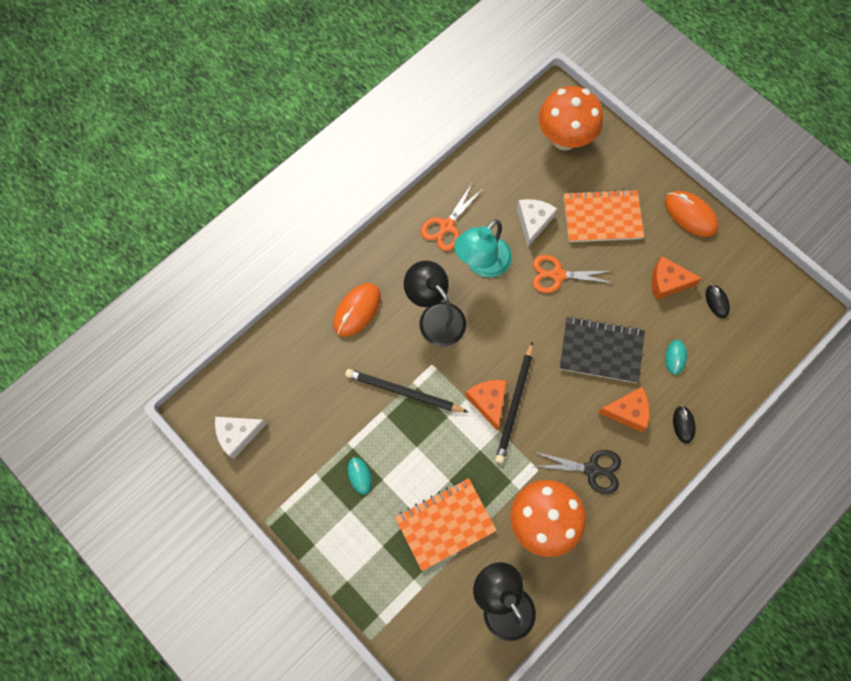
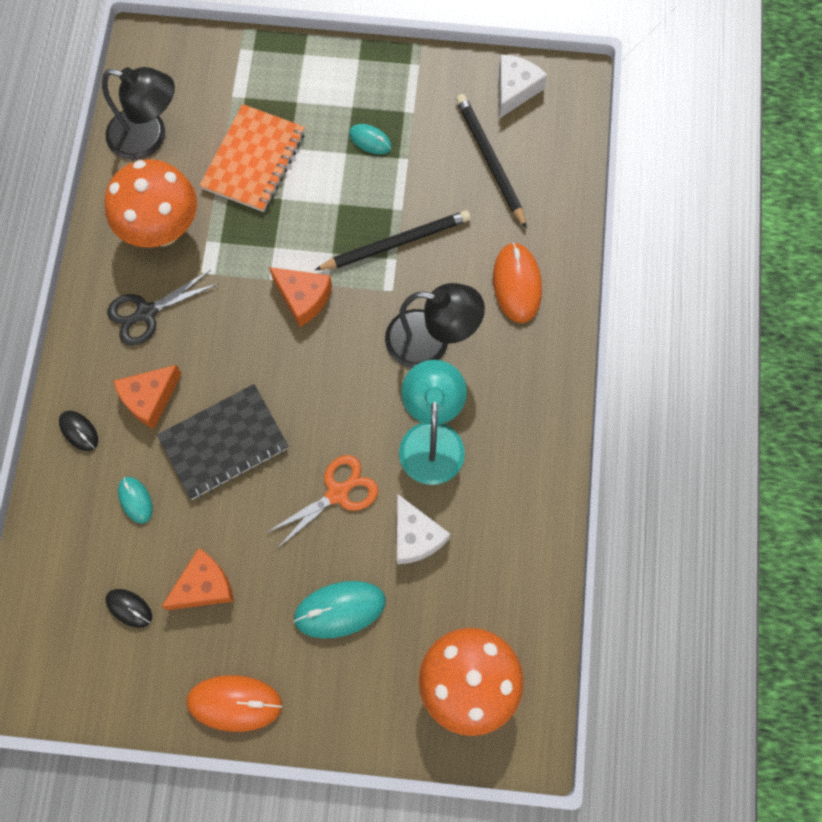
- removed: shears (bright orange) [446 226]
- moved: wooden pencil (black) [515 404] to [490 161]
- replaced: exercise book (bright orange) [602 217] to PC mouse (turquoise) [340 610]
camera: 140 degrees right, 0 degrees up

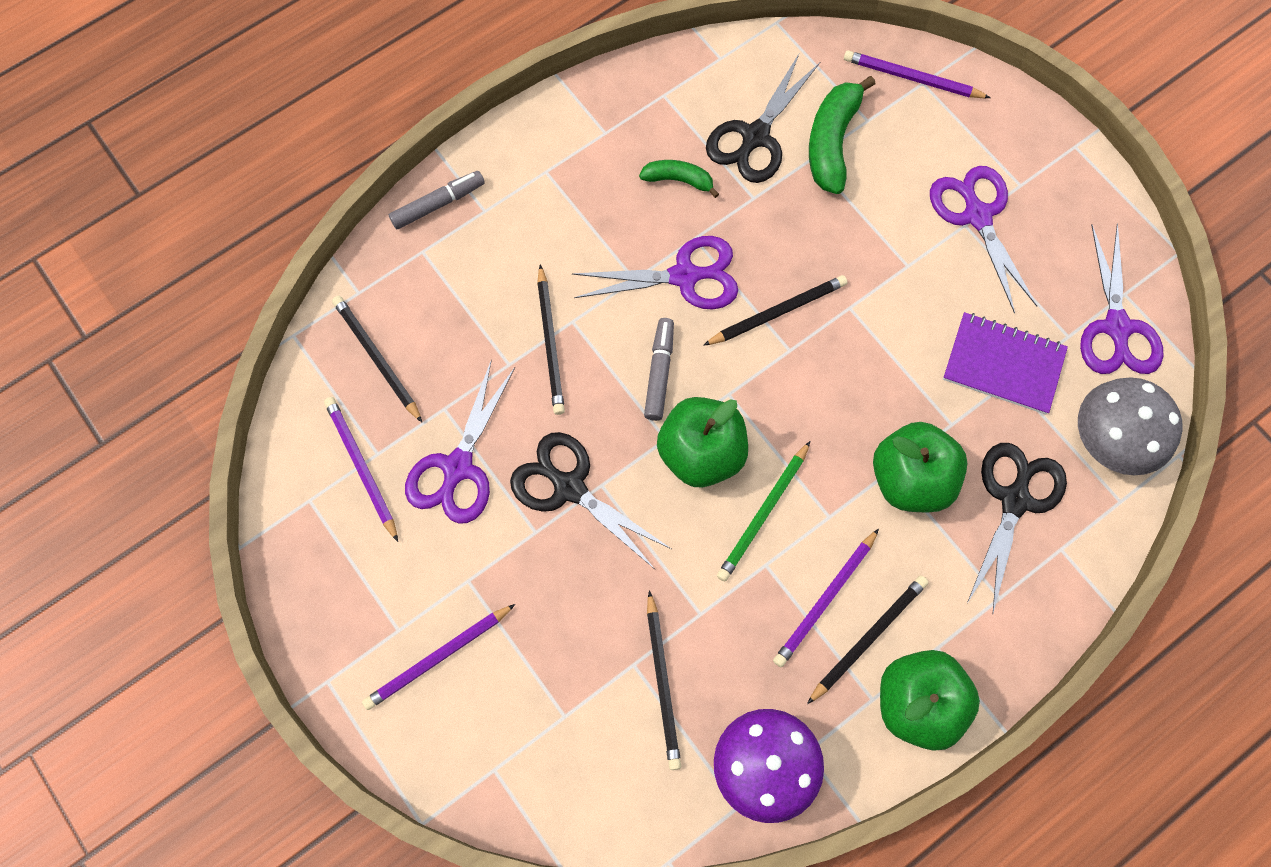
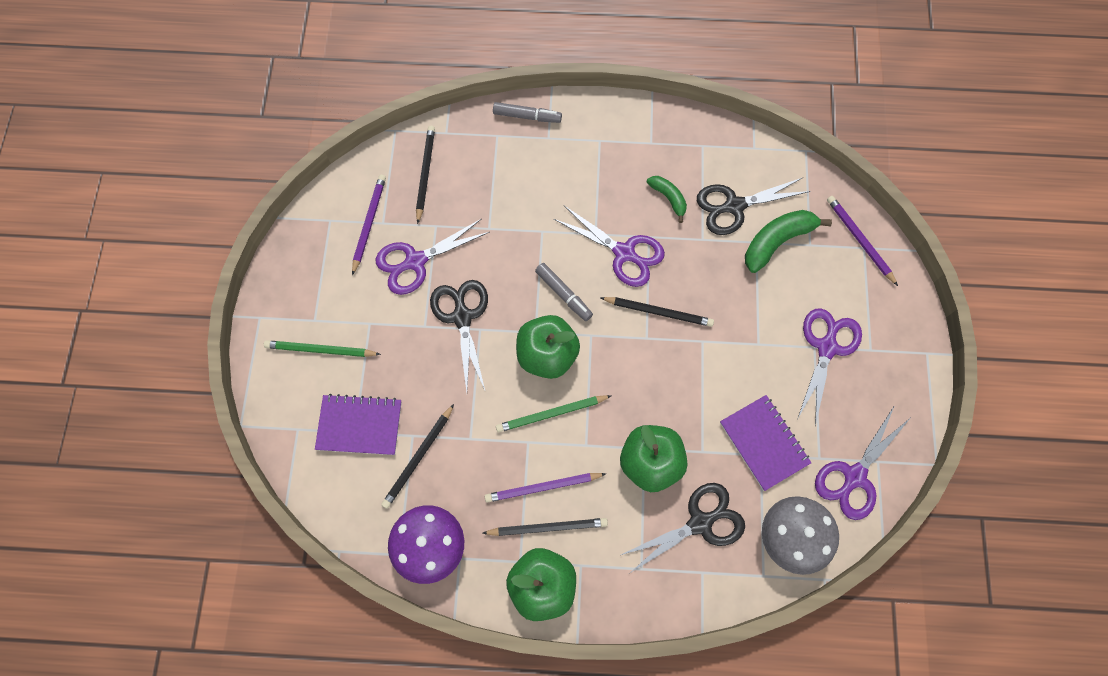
- recoloured: wooden pencil (royal purple) [438 658] to wooden pencil (emerald) [320 350]
- removed: wooden pencil (black) [550 343]
- turned: felt pen (grey) [659 372] = [563 294] 90 degrees clockwise
- added: exercise book (royal purple) [359 425]
camera: 40 degrees right, 0 degrees up

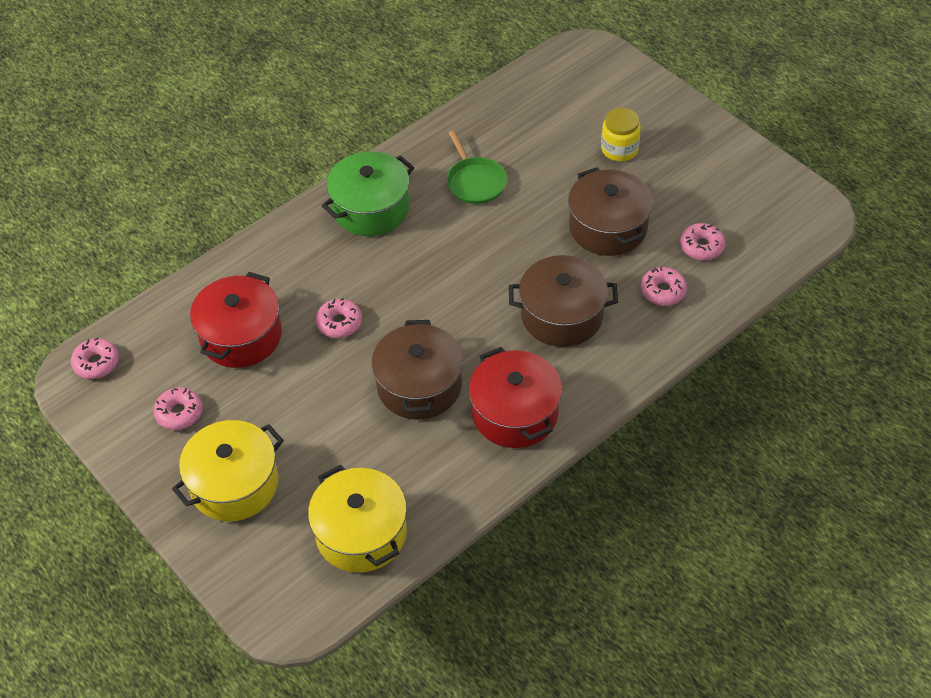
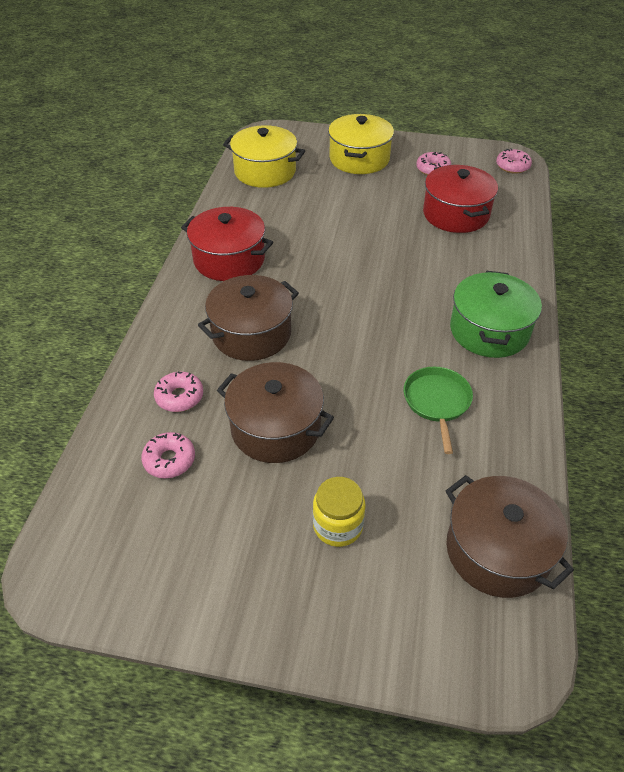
- removed: donut (rose-pink) [339 323]
- moved: cooking pot (russet) [419 386] to [497 551]
- turned: skillet (emerald) [475 182] = [437 402] 60 degrees clockwise
camera: 140 degrees right, 5 degrees down

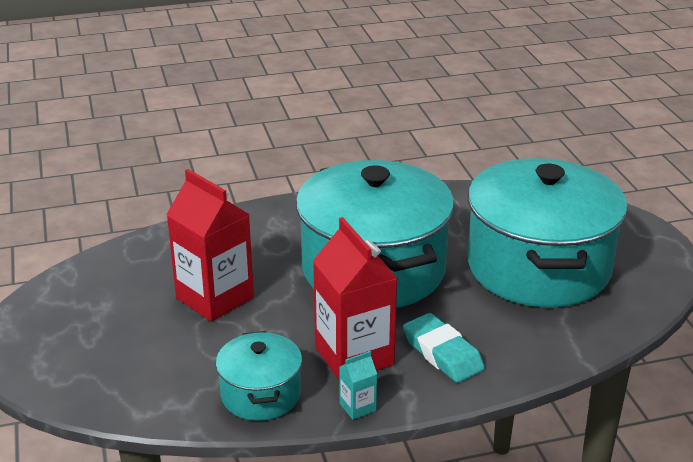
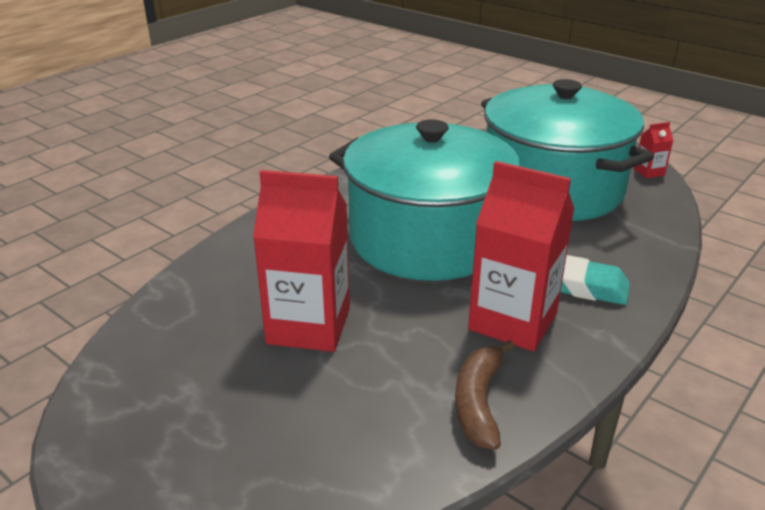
- replaced: cooking pot (turquoise) [261 394] to banana fruit (russet) [478 402]
- removed: juice carton (turquoise) [357 407]
- added: juice carton (scarlet) [649 172]
camera: 35 degrees left, 0 degrees up

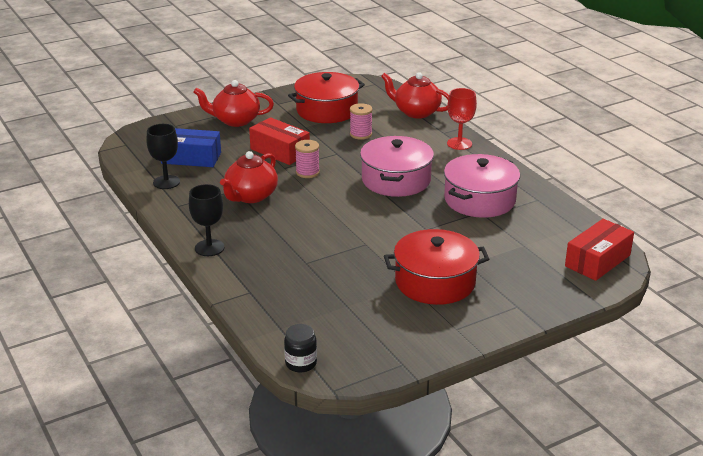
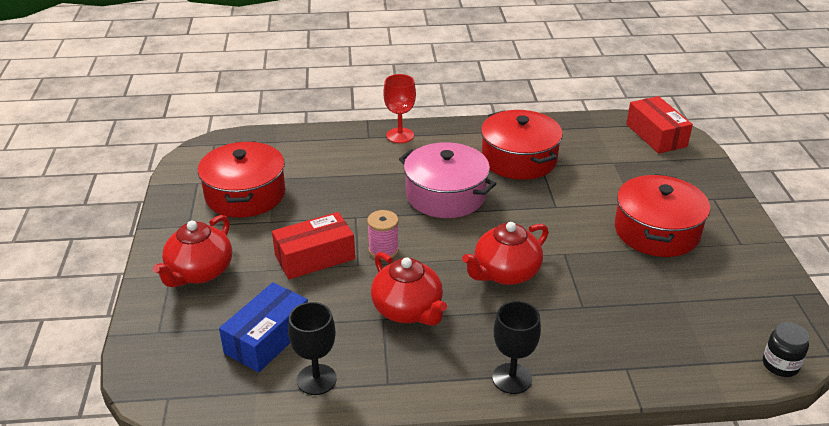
- removed: spool (rose-pink) [360 134]
- moved: china teapot (scarlet) [416 112] to [505 273]
- recoloured: cooking pot (rose-pink) [479 200] to cooking pot (scarlet) [519 159]
camera: 65 degrees left, 5 degrees up

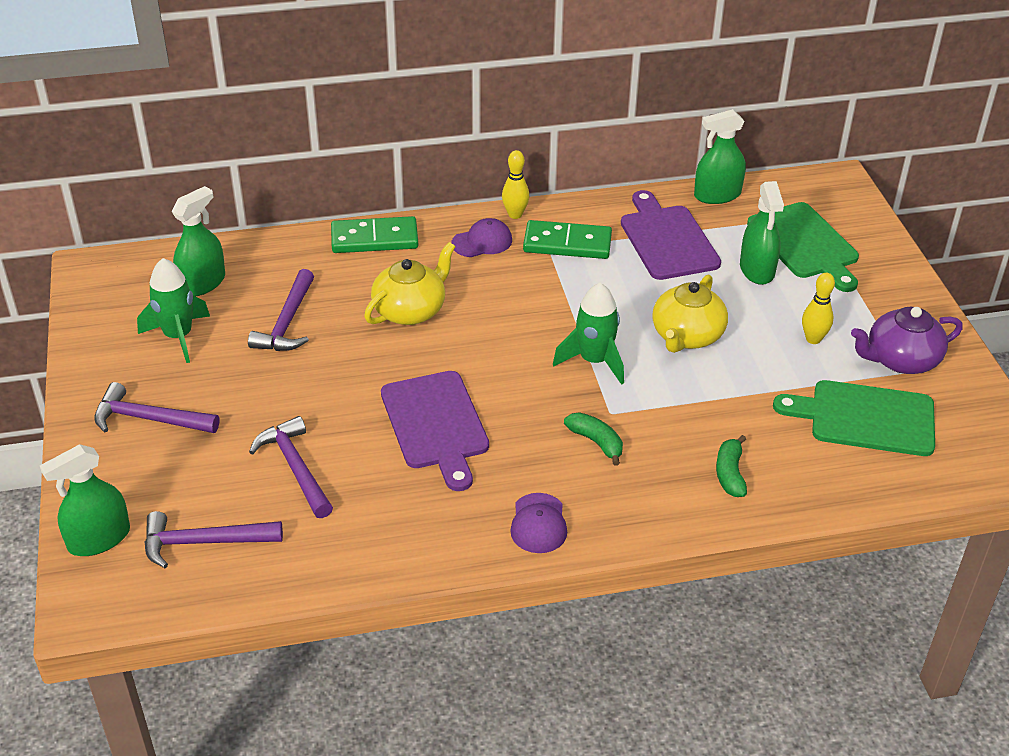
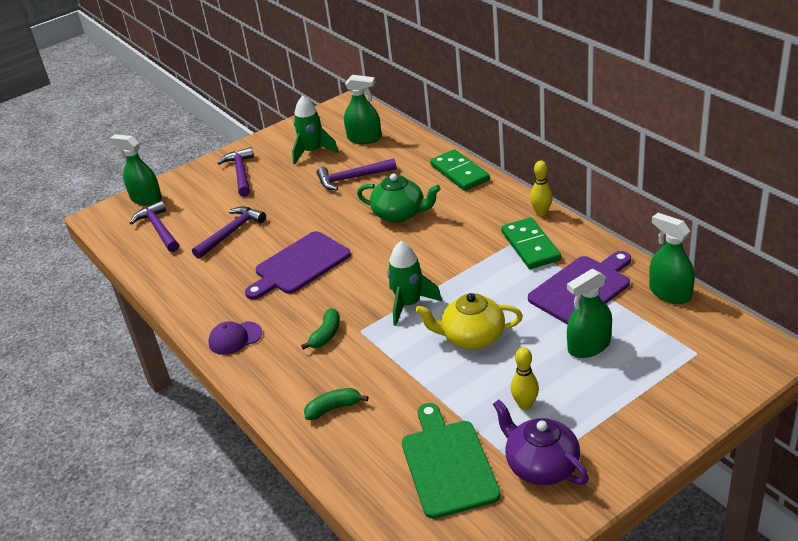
- recoloured: china teapot (bright yellow) [410 310] to china teapot (emerald) [400 214]
- removed: baseball cap (royal purple) [482 242]
- removed: chopping board (emerald) [805 244]
camera: 70 degrees right, 5 degrees down

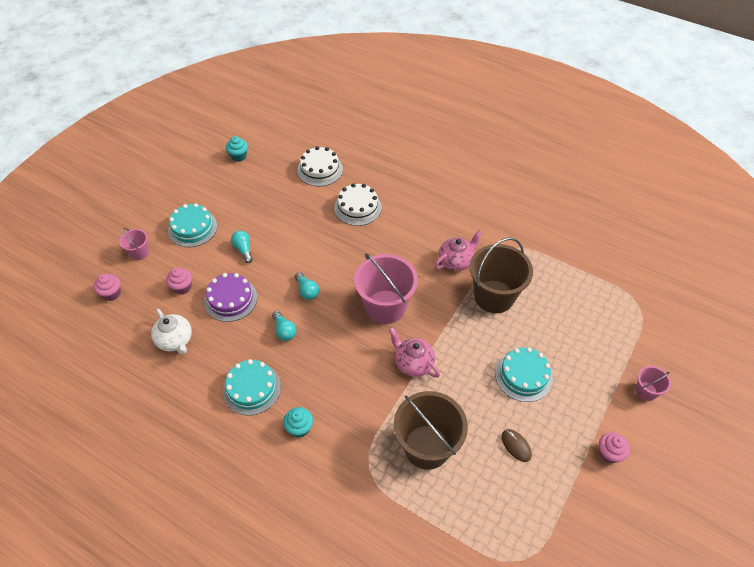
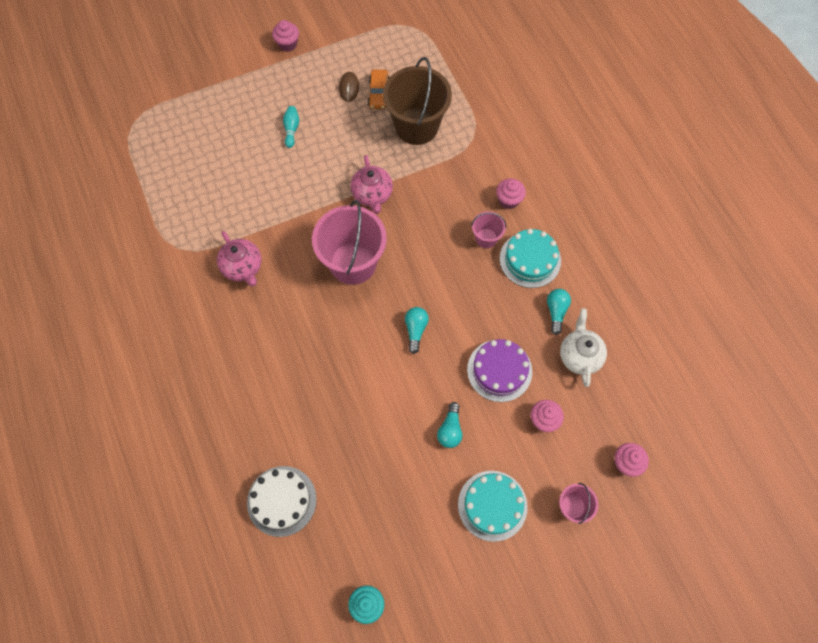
- moved: bulb (turquoise) [284 330] to [556 312]
- recoloured: fairy cake (turquoise) [299 428] to fairy cake (rose-pink) [508 200]
- removed: layer cake (white) [357 207]
- turned: china teapot (rose-pink) [456 261] = [243 268] 120 degrees counterclockwise
- removed: pail (russet) [494 296]
- replaced: layer cake (turquoise) [523 376] to tenpin (turquoise) [291 129]
- moved: pail (rose-pink) [646 391] to [486 238]
- added: car (bright orange) [379 93]
camera: 145 degrees left, 15 degrees up

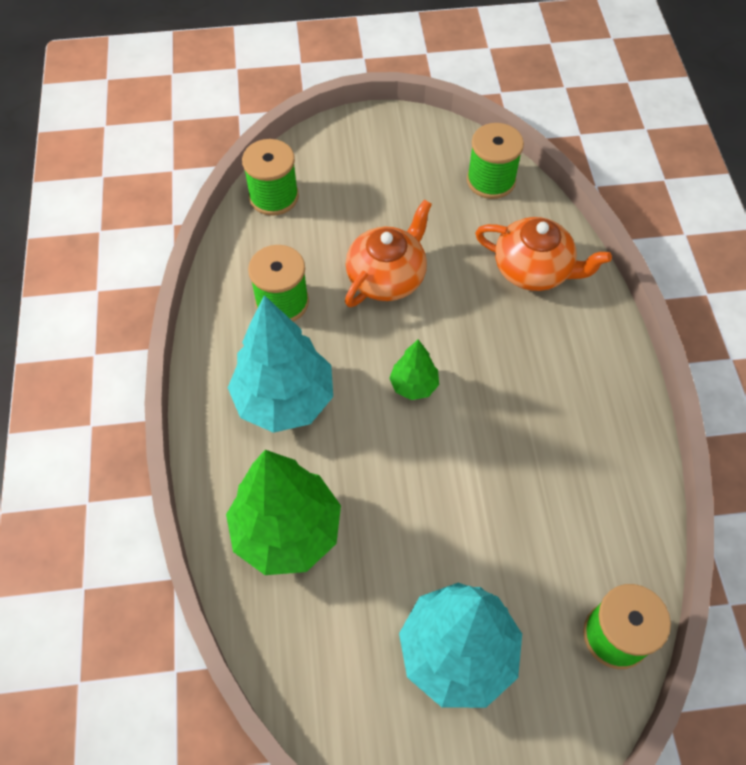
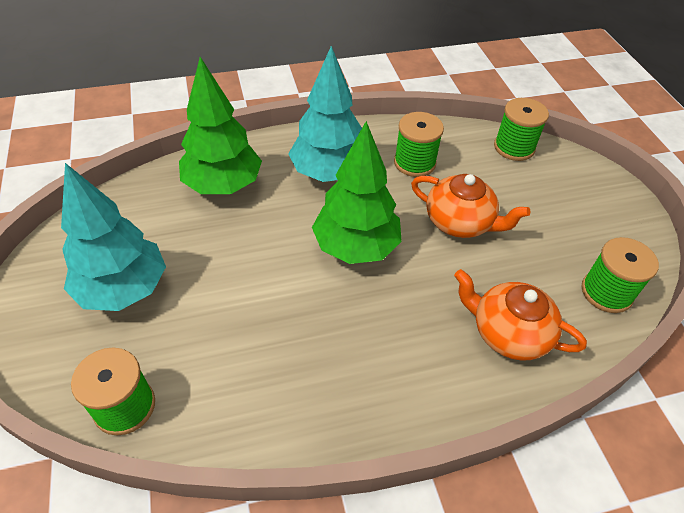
- resized: fir tree (emerald) [414 385] = [356 247] x2.06
- turned: china teapot (bright orange) [533 270] = [508 333] 105 degrees clockwise
camera: 80 degrees right, 10 degrees down

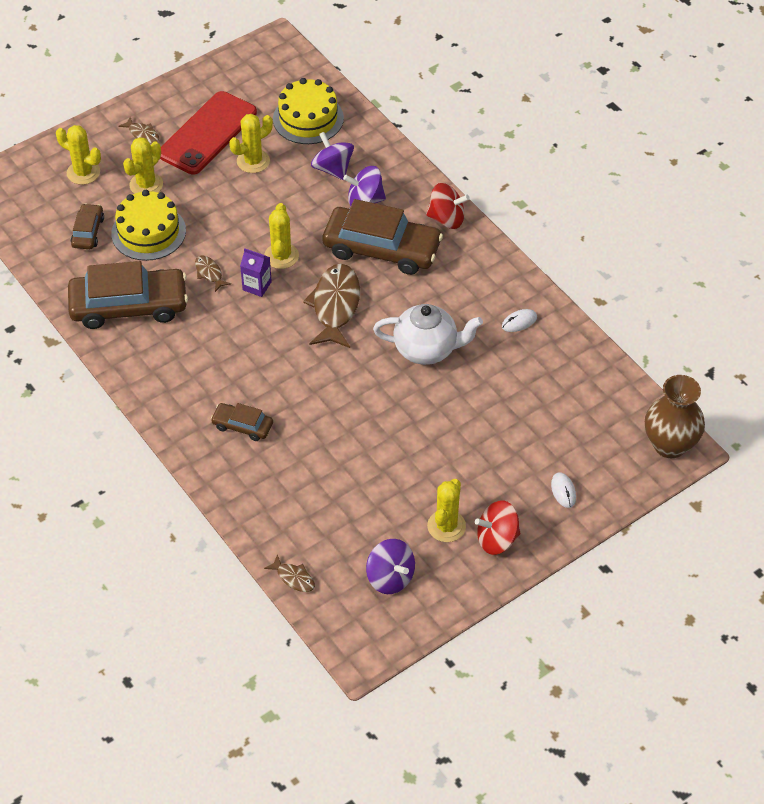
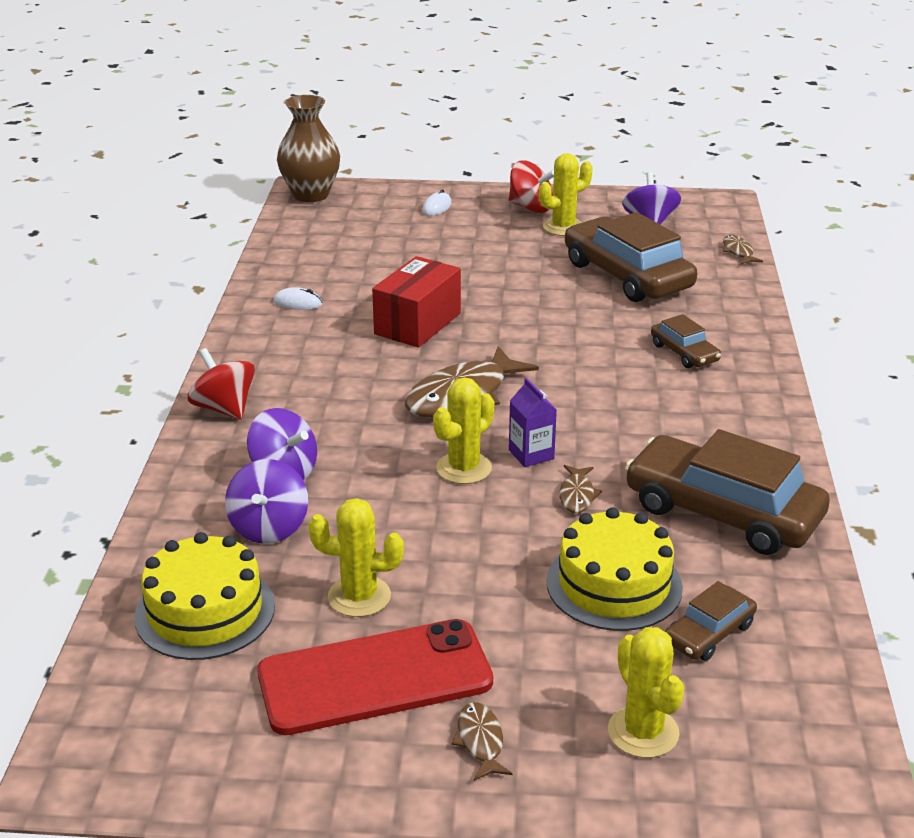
- removed: prickly plant (bright yellow) [146 185]
- moved: car (russet) [382 249] to [627 275]
- replaced: china teapot (white) [426 350] to parcel (scarlet) [417 323]
camera: 140 degrees left, 20 degrees down

